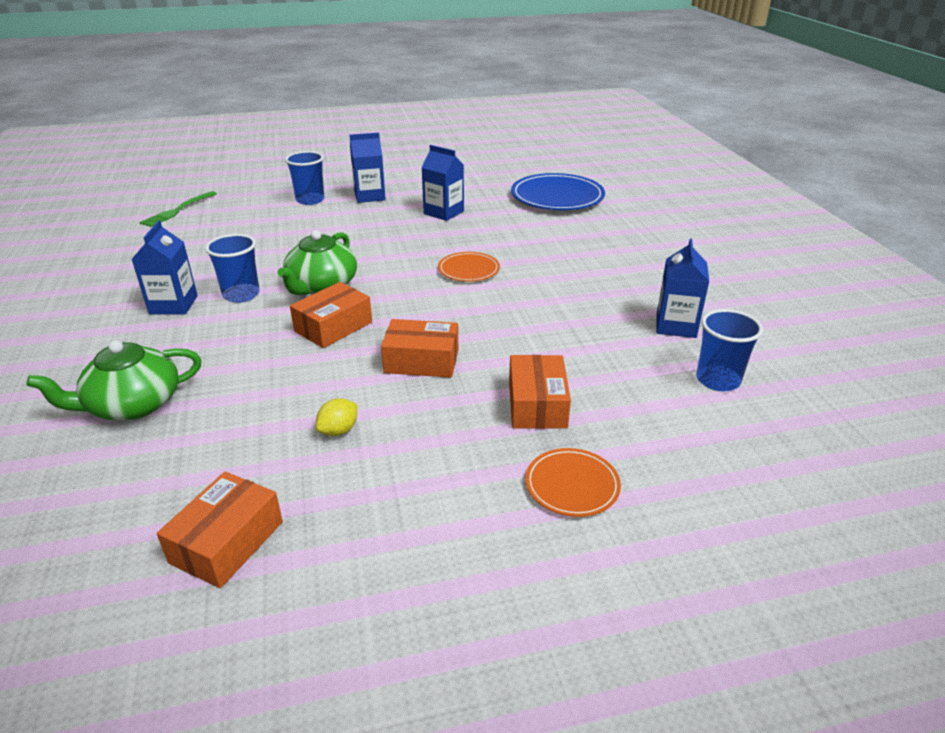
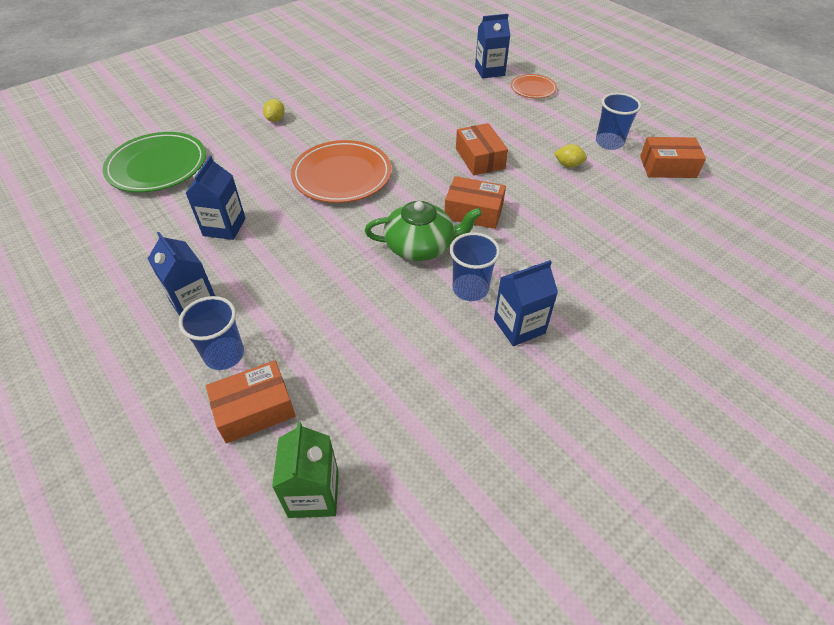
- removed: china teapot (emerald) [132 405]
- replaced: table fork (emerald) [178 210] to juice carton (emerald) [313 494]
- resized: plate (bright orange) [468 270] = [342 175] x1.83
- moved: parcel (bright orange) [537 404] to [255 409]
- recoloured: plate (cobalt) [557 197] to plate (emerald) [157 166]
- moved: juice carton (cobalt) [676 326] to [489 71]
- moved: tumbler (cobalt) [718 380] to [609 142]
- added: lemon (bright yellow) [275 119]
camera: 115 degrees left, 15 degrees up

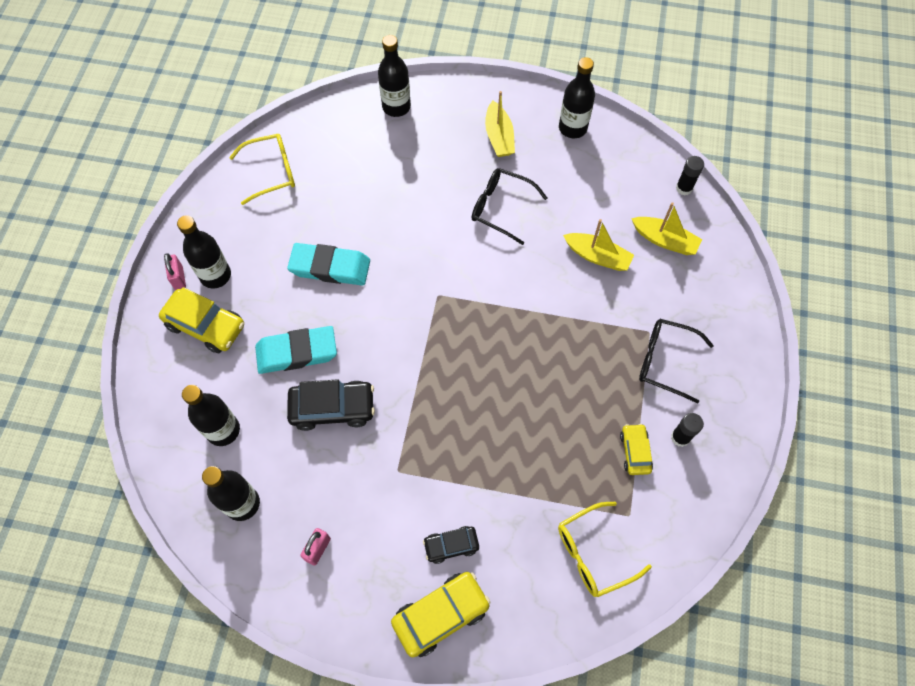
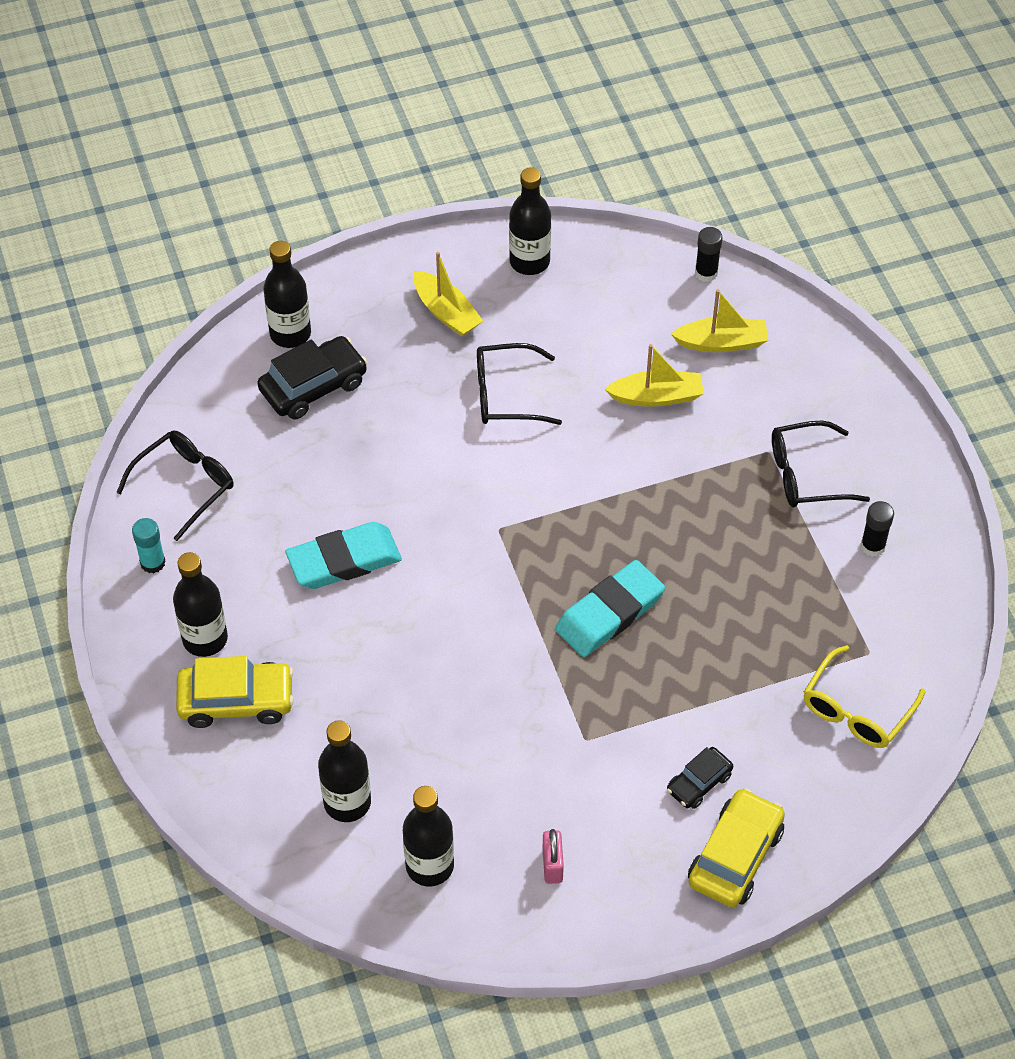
- removed: padlock (rose-pink) [179 278]
- recoloured: spectacles (bright yellow) [271 172] to spectacles (black) [185 485]
- moved: gum eraser (turquoise) [297 352] to [609 613]
- moved: car (black) [332 408] to [313 386]
- removed: car (bright yellow) [635 452]
- added: stick of glue (turquoise) [153 563]
camera: 30 degrees left, 10 degrees down

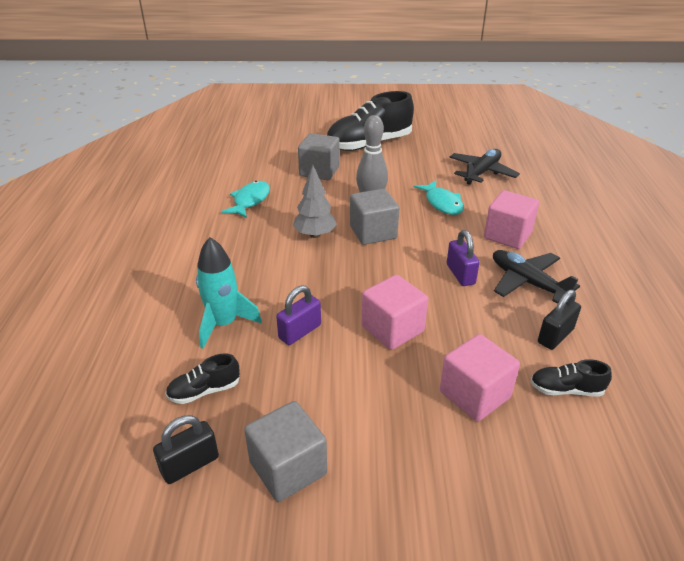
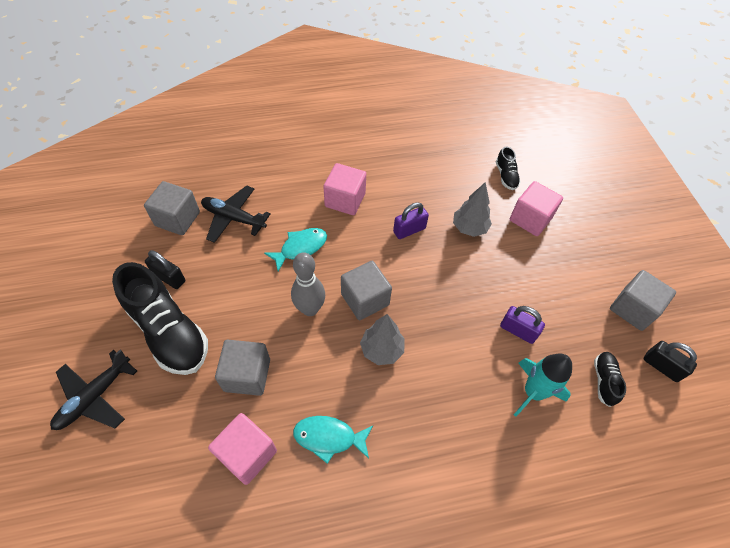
- turned: shoe (black) [204 391] = [604 380] 135 degrees counterclockwise
- moved: cube (rose-pink) [392 329] to [247 453]
- moved: plane (black) [527 282] to [95 396]
- moved: padlock (black) [555 336] to [169 277]
- added: cube (grey) [177 219]
- added: fir tree (grey) [469 228]
camera: 105 degrees left, 20 degrees up

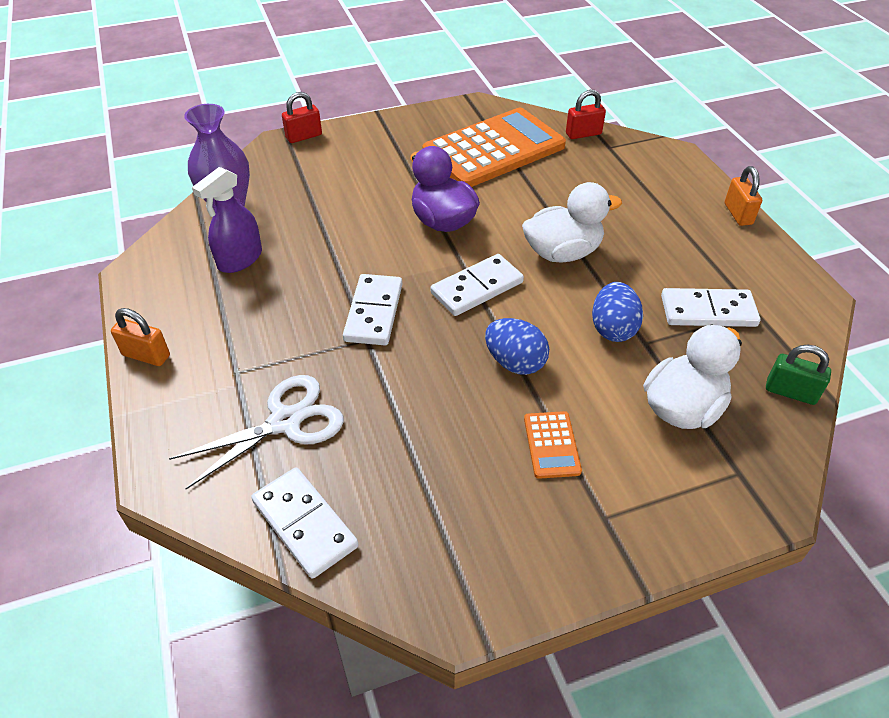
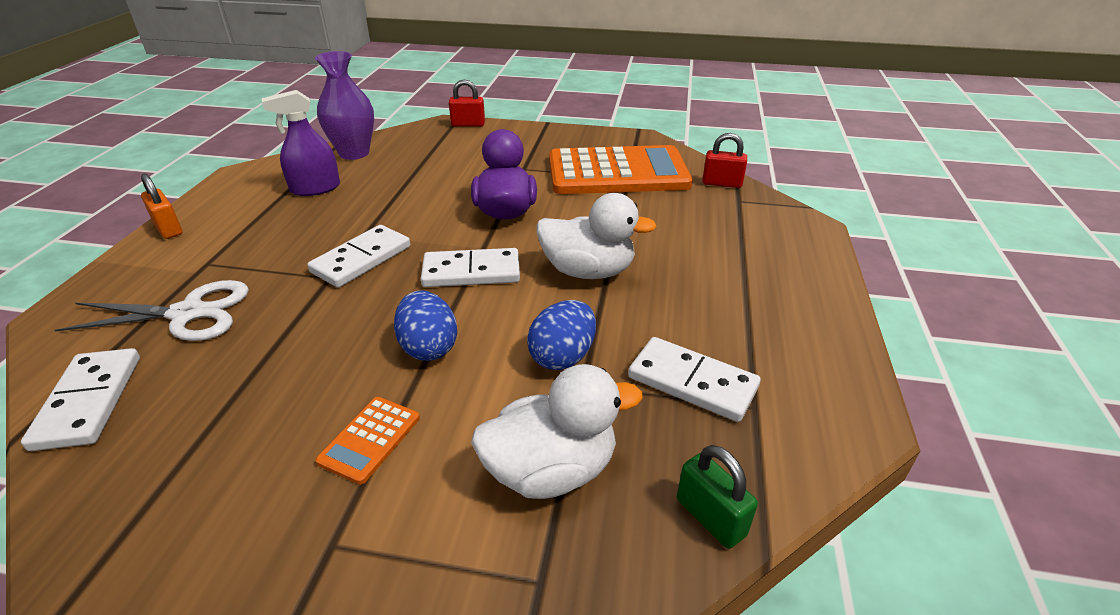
- removed: padlock (bright orange) [738 214]
camera: 30 degrees right, 10 degrees down

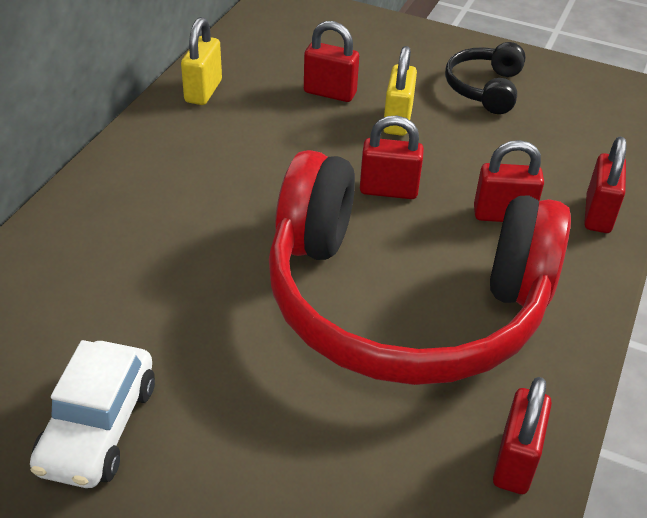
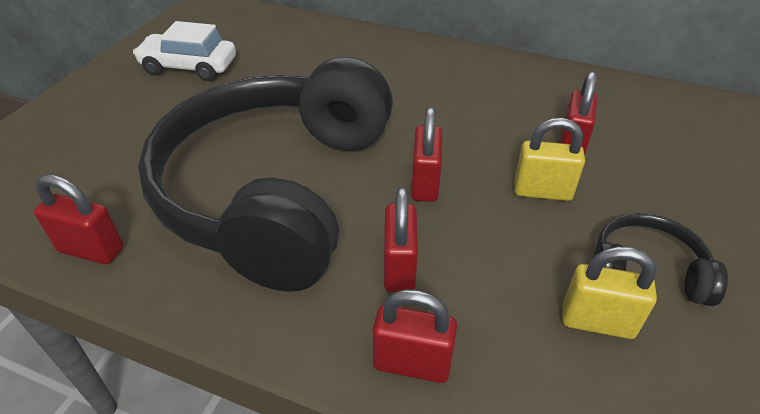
- moved: padlock (bright yellow) [203 91] to [597 322]
- recoloured: headset (scarlet) [404 301] to headset (black) [277 191]
camera: 90 degrees right, 0 degrees up

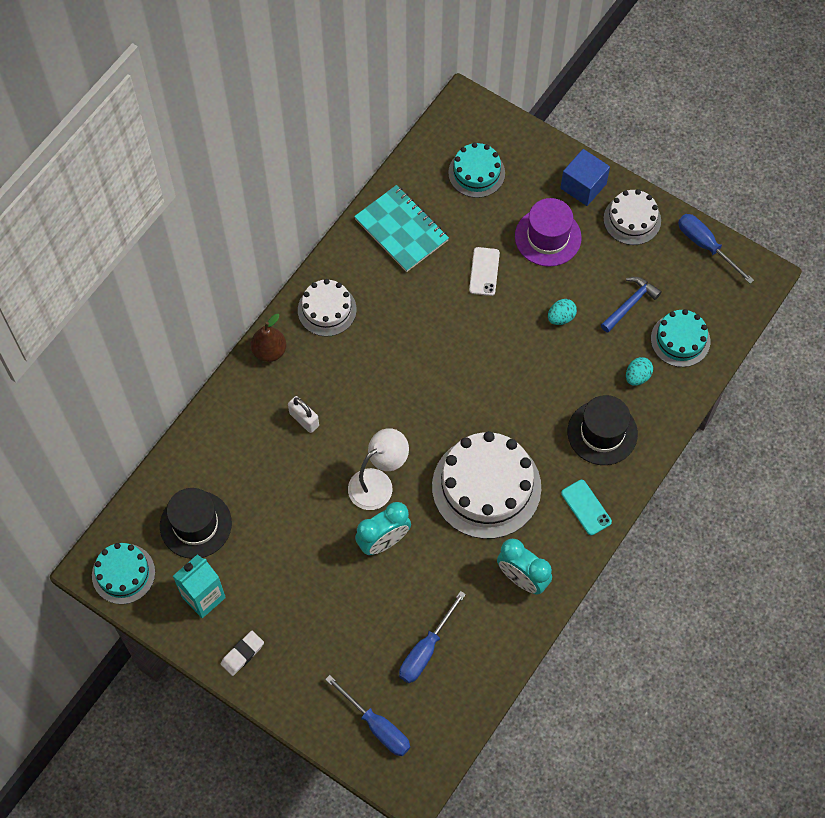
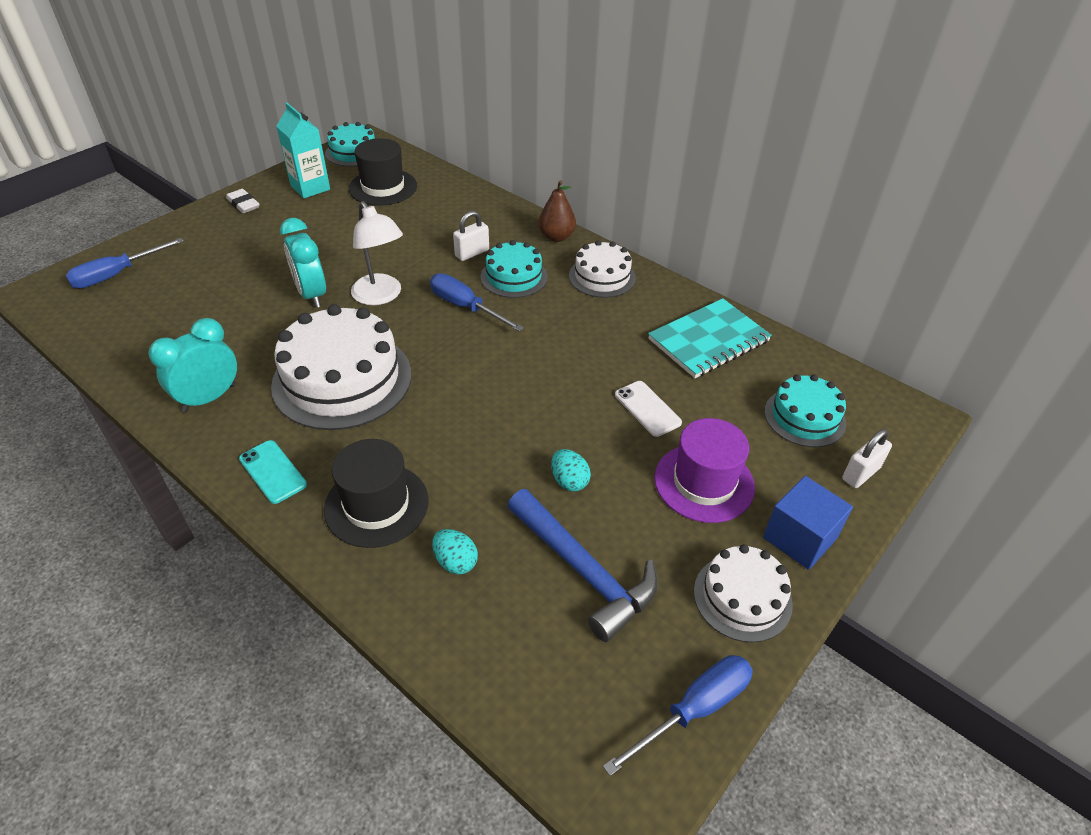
- moved: screwdriver (cobalt) [426 650] to [465 307]
- turned: smartphone (white) [484 271] = [647 408] 45 degrees clockwise
- turned: smartphone (turquoise) [586 507] = [273 472] 75 degrees clockwise
- resized: hammer (cobalt) [630 304] = [584 571] x1.58
- moved: layer cake (turquoise) [680 340] to [514 277]
- added: padlock (white) [860 473]
camera: 95 degrees right, 20 degrees down

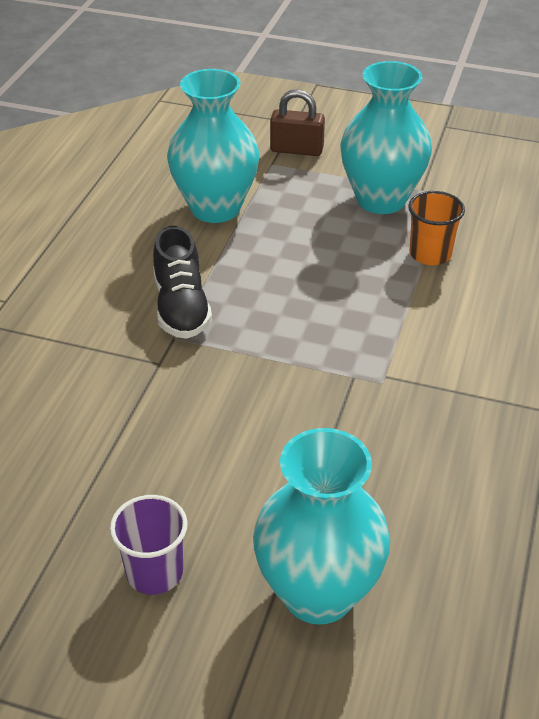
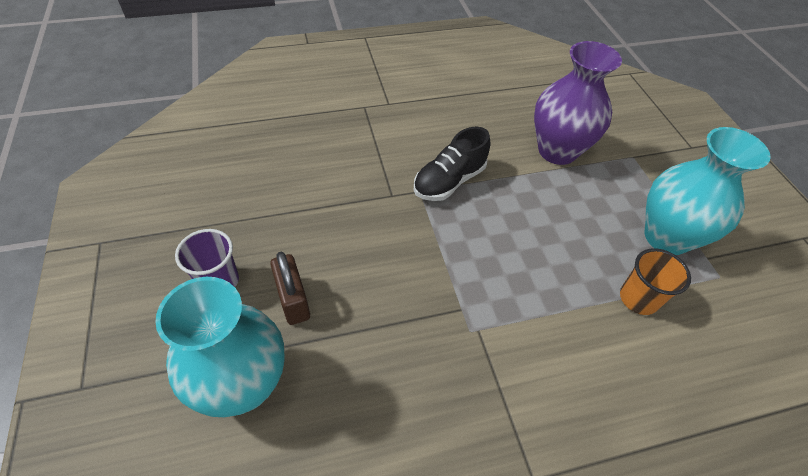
- recoloured: flower vase (turquoise) [215 208] to flower vase (royal purple) [557 151]
- moved: padlock (russet) [296 150] to [293 300]
camera: 55 degrees right, 10 degrees up

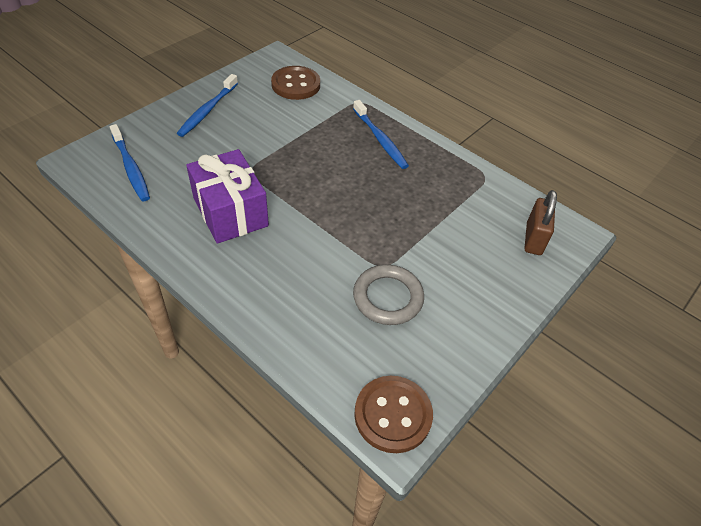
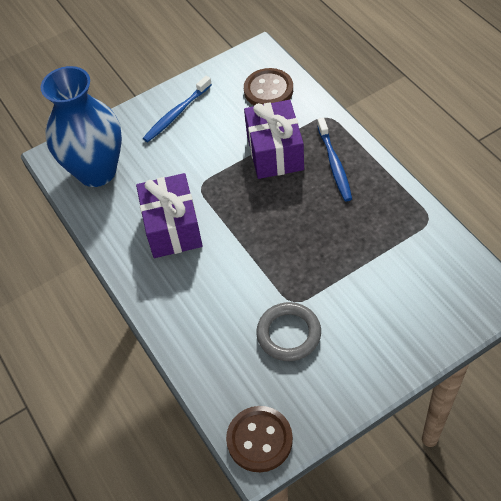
- replaced: tooth brush (cobalt) [131 168] to flower vase (cobalt) [97 171]
- removed: padlock (russet) [533 239]
- added: present (royal purple) [275 152]
camera: 25 degrees right, 5 degrees up

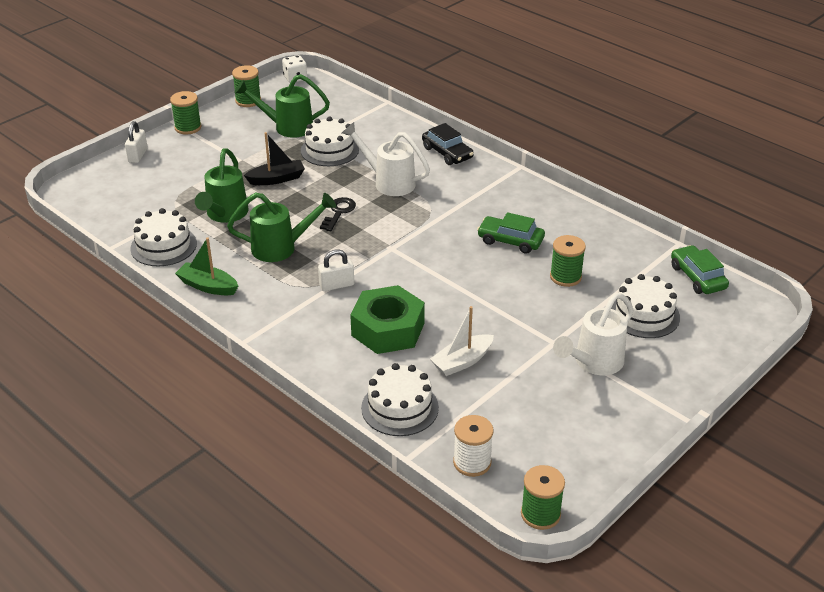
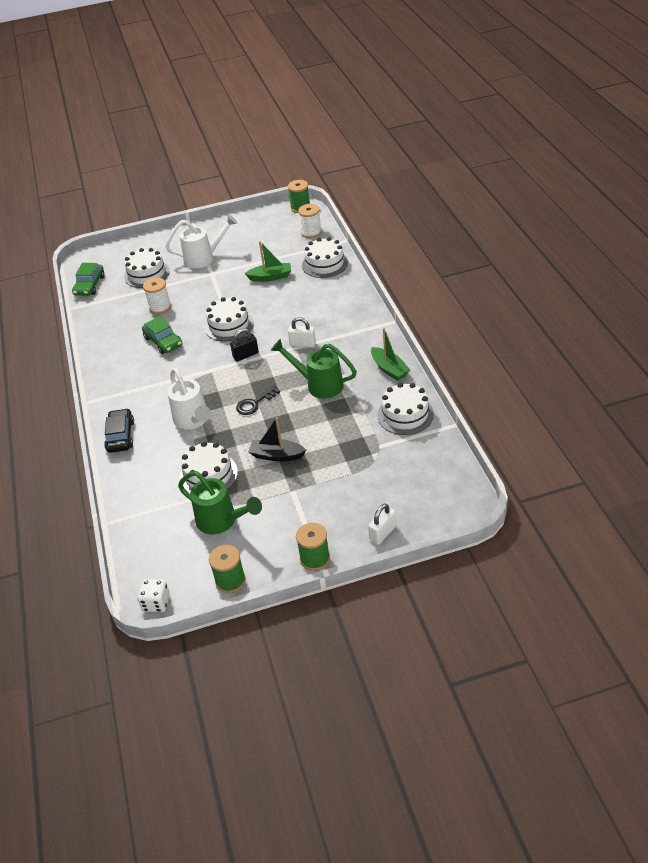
- removed: watering pot (emerald) [224 215]
- removed: hexagon nut (emerald) [388 329]
- recoloured: boat (white) [462 361] to boat (emerald) [270 277]
- recoloured: spool (emerald) [565 277] to spool (white) [160 307]
- added: layer cake (white) [229 325]
- added: padlock (black) [245 355]
camera: 145 degrees left, 5 degrees up

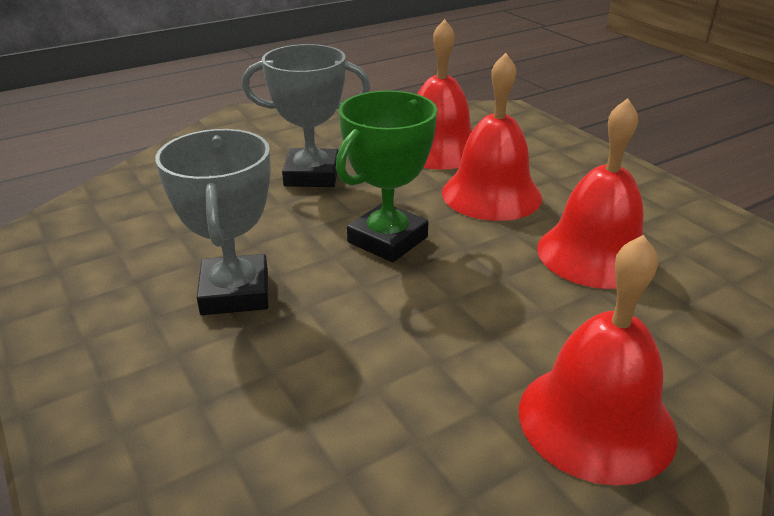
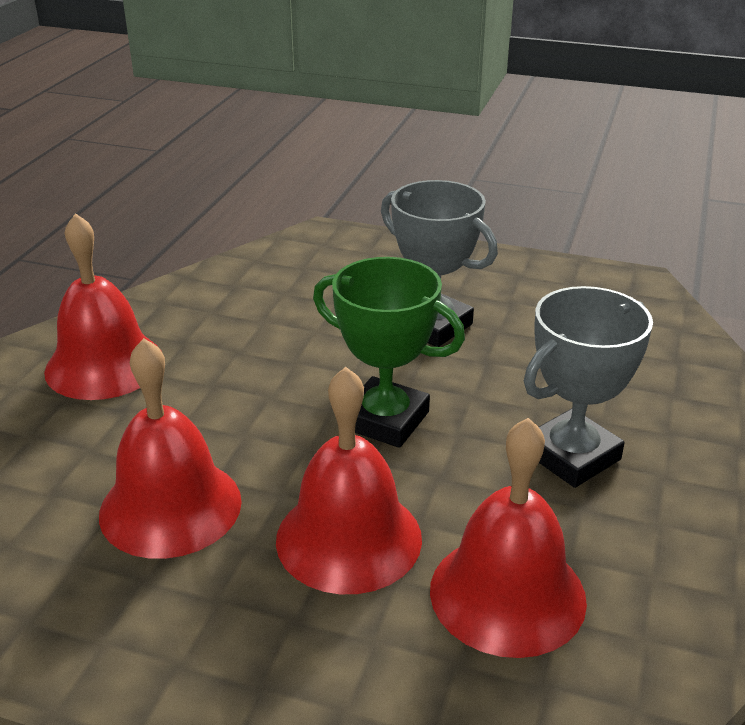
- turned: award cup (emerald) [387 240] = [385 420] 60 degrees counterclockwise
camera: 140 degrees right, 0 degrees up

